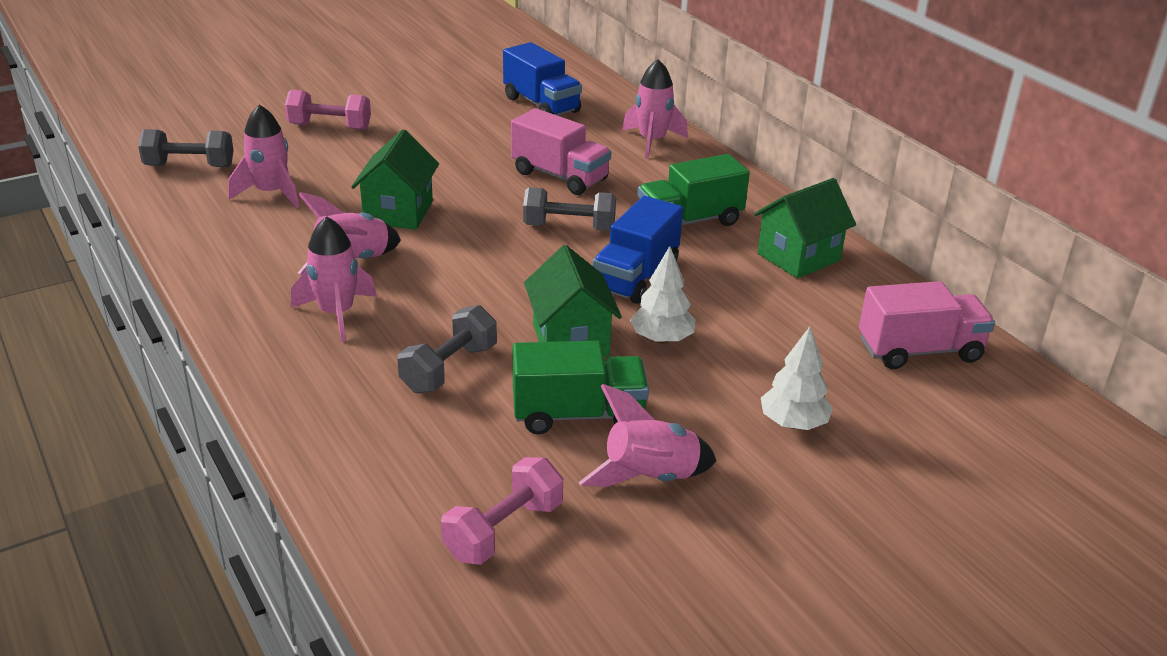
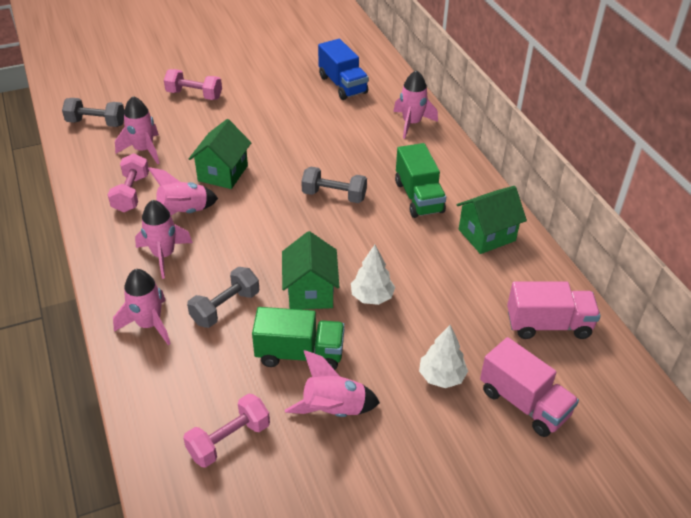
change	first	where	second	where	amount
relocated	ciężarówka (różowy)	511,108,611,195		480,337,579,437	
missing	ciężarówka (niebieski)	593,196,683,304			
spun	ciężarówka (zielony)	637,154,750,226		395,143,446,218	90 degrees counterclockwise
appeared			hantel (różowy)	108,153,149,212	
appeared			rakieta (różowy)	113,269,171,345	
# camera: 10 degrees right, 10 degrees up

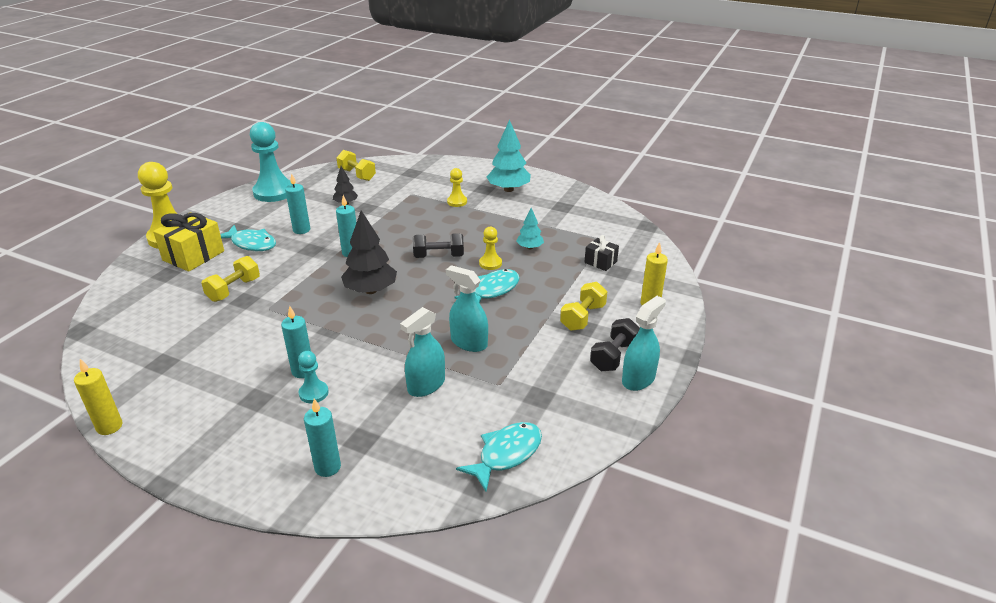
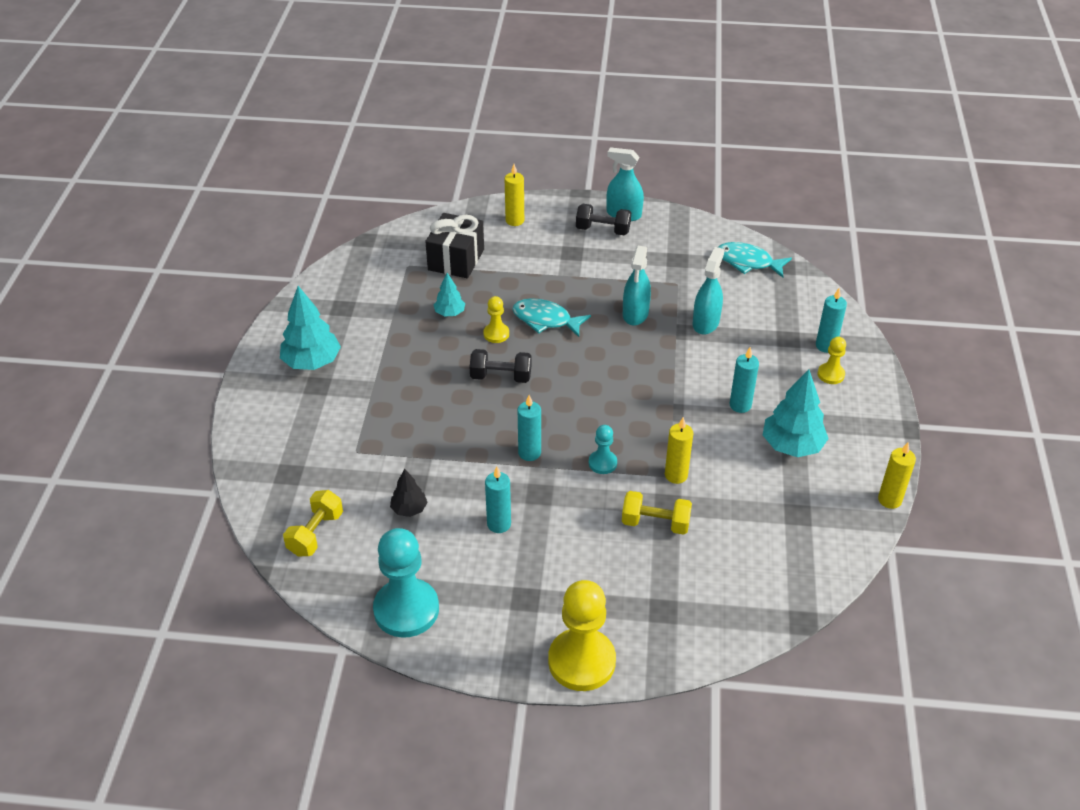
change	first	where	second	where	amount
missing	prezent (żółty)	153,212,224,272			
missing	ryba (turkusowy)	220,225,276,251			
relocated	pionek (turkusowy)	298,351,329,403		589,425,617,474	
missing	drzewko (czarny)	341,210,397,294			
spun	spryskiwacz (turkusowy)	400,307,445,397		692,247,724,335	90 degrees counterclockwise
spun	hantel (czarny)	413,233,464,258		470,349,532,383	60 degrees counterclockwise
relocated	pionek (żółty)	447,168,467,207		817,337,846,384	
missing	hantel (żółty)	560,282,607,331			
size	prezent (czarny)	584,235,619,271		425,213,484,278	x1.81
appeared			świeca (żółty)	665,417,693,484	
appeared			drzewko (turkusowy)	763,369,829,457	
# camera: 110 degrees left, 10 degrees up

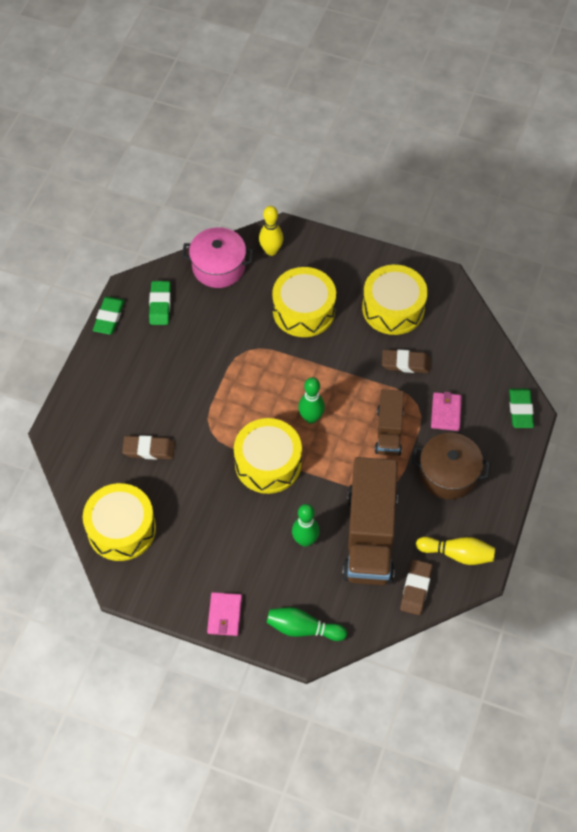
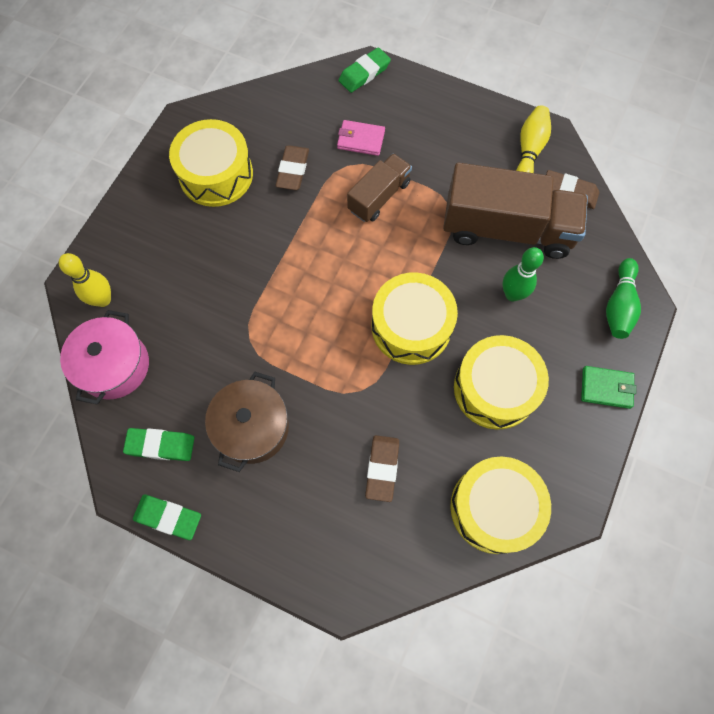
change	first	where	second	where	amount
colour	portfel (różowy)	207,592,242,636	portfel (zielony)	581,366,636,409	
relocated	bęben (żółty)	272,267,336,337		454,335,549,430	
missing	kręgiel (zielony)	298,377,325,424			
spun	ciężarówka (brązowy)	375,389,404,456		347,153,412,222	60 degrees counterclockwise
relocated	garnek (brązowy)	412,433,491,499		205,372,289,472	
spun	gumka do mazania (zielony)	509,388,534,428		338,47,391,93	45 degrees counterclockwise
# camera: 85 degrees left, 10 degrees up

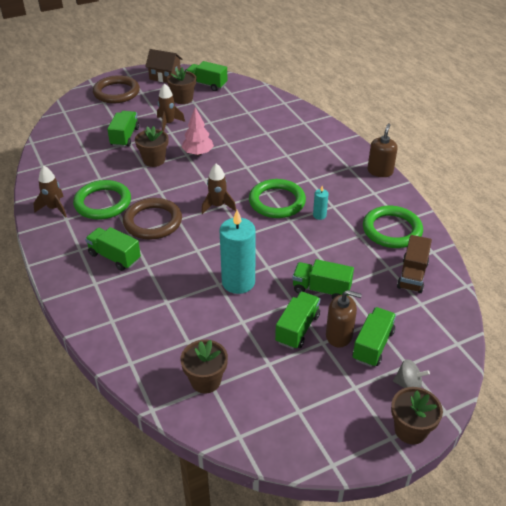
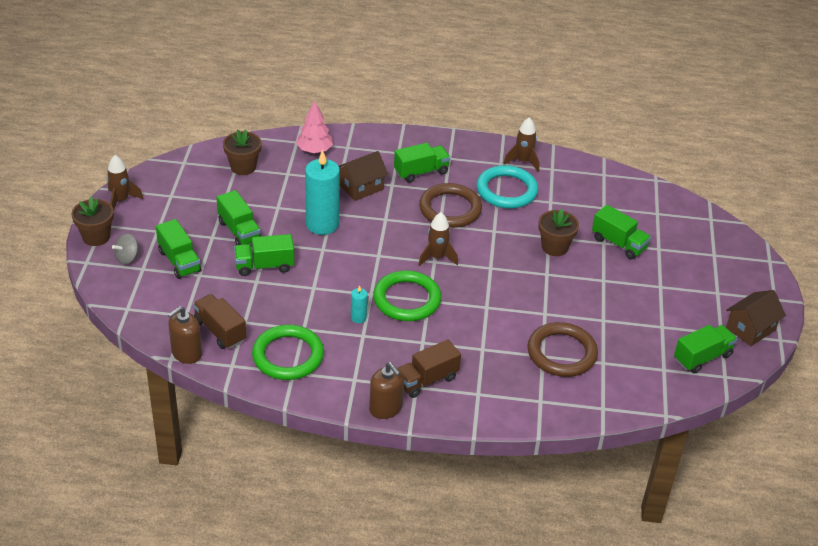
change	first	where	second	where	amount
colour	pierścień (zielony)	73,180,131,220	pierścień (turkusowy)	477,165,538,209	
relocated	pierścień (brązowy)	93,75,140,103		527,322,598,377	
relocated	rakieta (brązowy)	157,83,185,131		107,155,143,211	
missing	doniczka (brązowy)	167,67,196,104			
relocated	drzewko (różowy)	182,107,214,155		296,100,333,153	
spun	ciężarówka (zielony)	292,259,354,299		234,234,294,276	150 degrees counterclockwise
relocated	dozownik mydła (brązowy)	326,290,362,347		168,306,202,364	
appeared			domek (brązowy)	339,151,388,201	
appeared			ciężarówka (brązowy)	398,339,461,398	
# camera: 120 degrees right, 0 degrees up

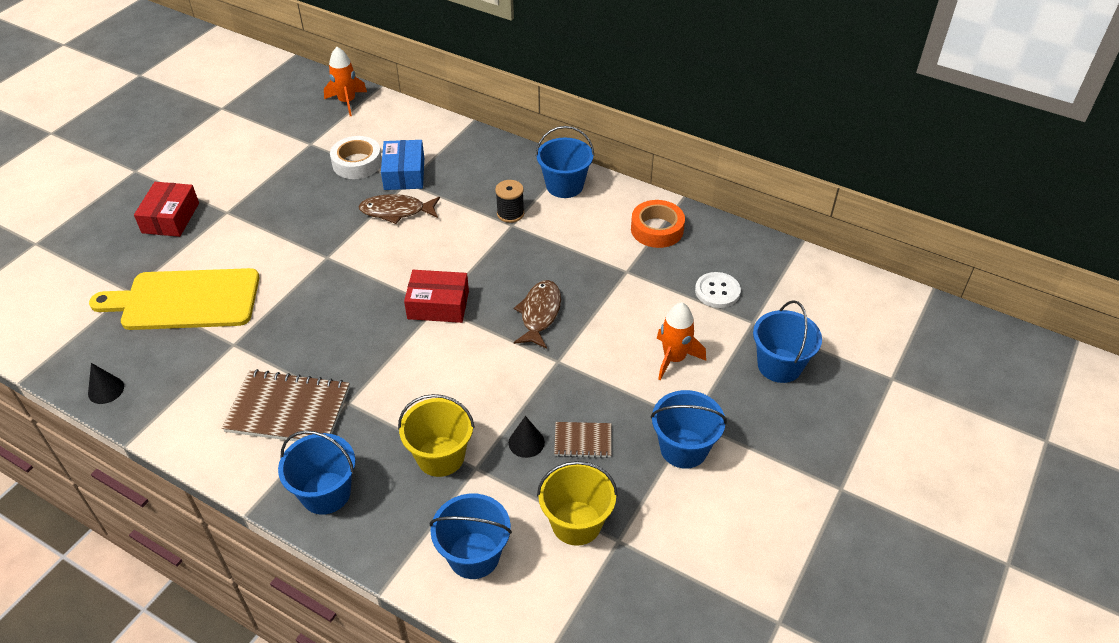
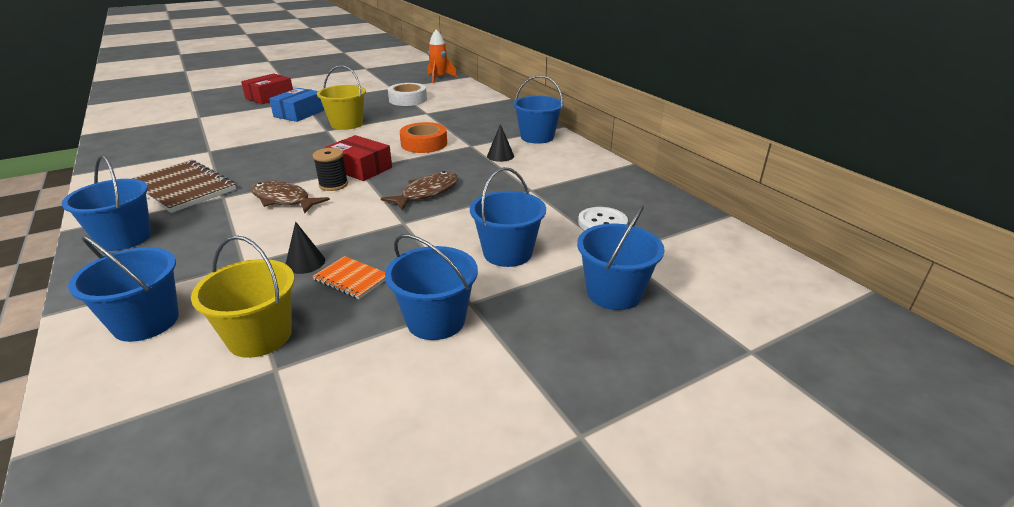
change	first	where	second	where	amount
relocated	stożek (czarny)	88,363,124,404		487,124,514,162	
missing	deska do krojenia (żółty)	89,268,259,330			
relocated	ryba (brązowy)	358,194,440,224		251,180,330,213	
relocated	pudełko (niebieski)	381,140,424,190		269,88,324,122	
relocated	wiadro (żółty)	398,394,475,477		317,65,366,130	
relocated	szpulka (czarny)	495,180,524,223		313,148,348,191	
colour	zeszyt (brązowy)	554,422,612,458	zeszyt (pomarańczowy)	312,256,386,299	
relocated	taśma klejąca (pomarańczowy)	631,200,685,248		400,122,447,153	
exchanged	rakieta (pomarańczowy)	657,302,706,380	wiadro (niebieski)	470,167,546,267	
# camera: 30 degrees right, 15 degrees down

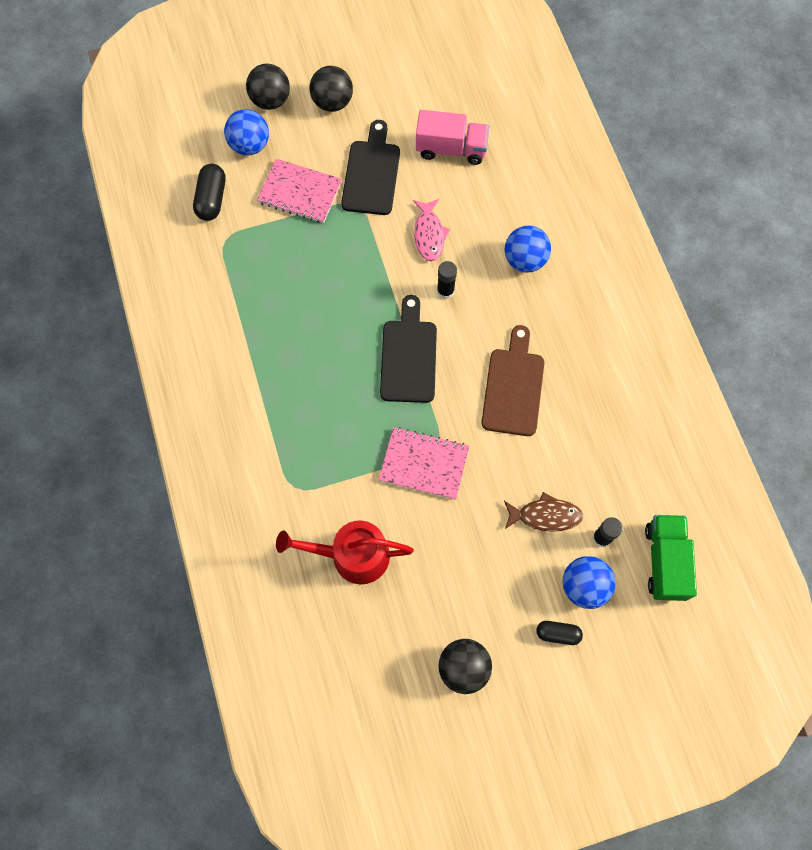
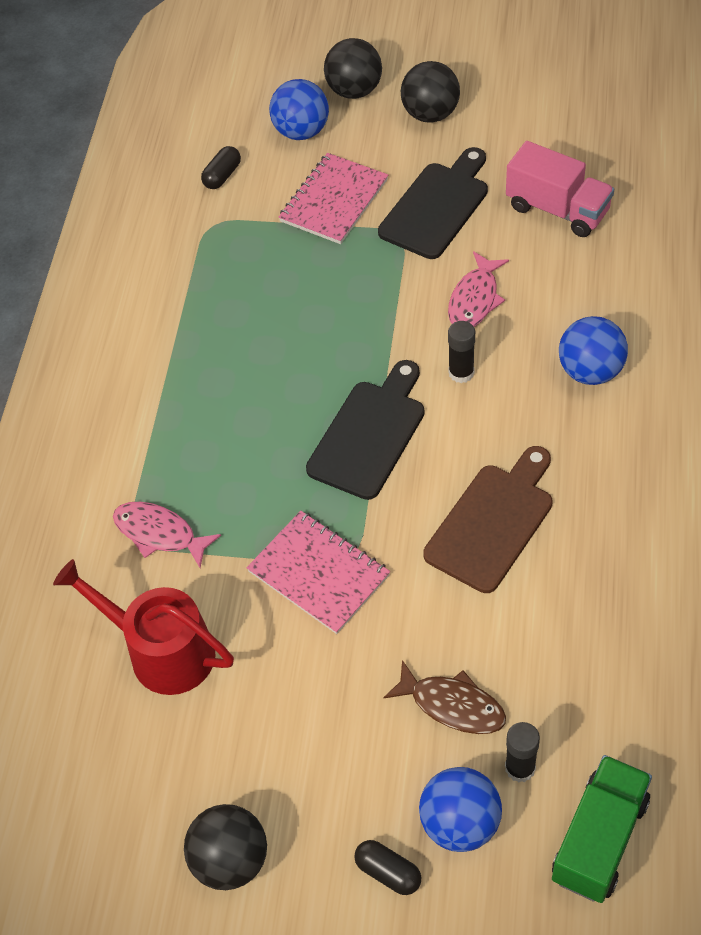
change	first	where	second	where	amount
size	kapsułka (czarny)	193,164,226,221		201,146,241,189	x0.65
spun	zeszyt (różowy)	257,159,342,223		279,153,388,244	75 degrees clockwise
appeared			ryba (różowy)	113,502,221,568	
# camera: 30 degrees right, 15 degrees down

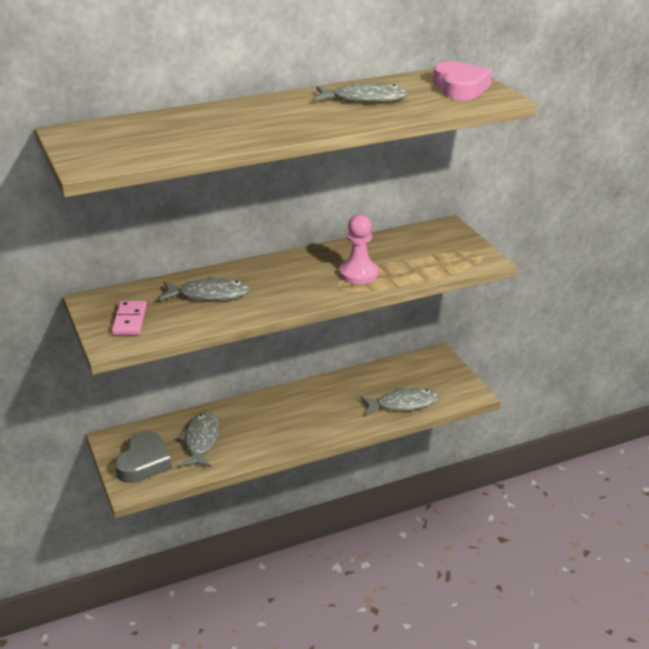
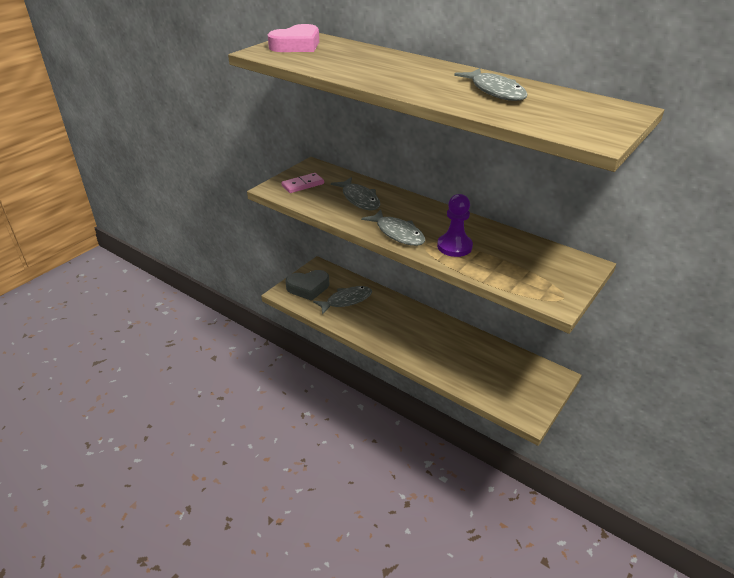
change	first	where	second	where	amount
colour	pionek (różowy)	339,214,378,284	pionek (fioletowy)	437,194,473,257	
relocated	ryba (szary)	360,387,439,415		361,209,425,246	
relocated	serce (różowy)	433,61,492,100		267,24,319,52	
# camera: 60 degrees right, 5 degrees up

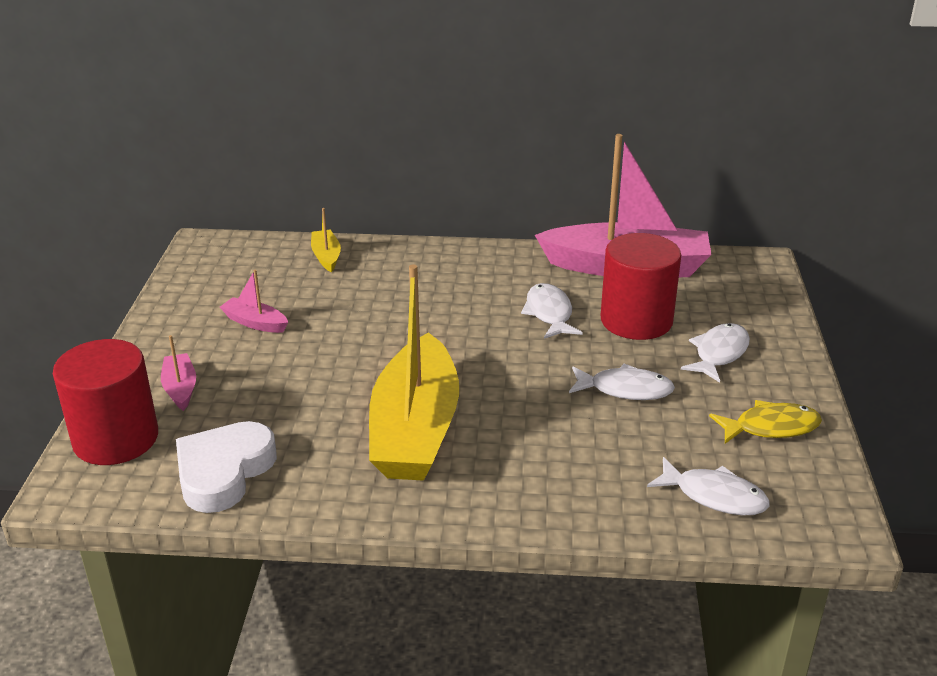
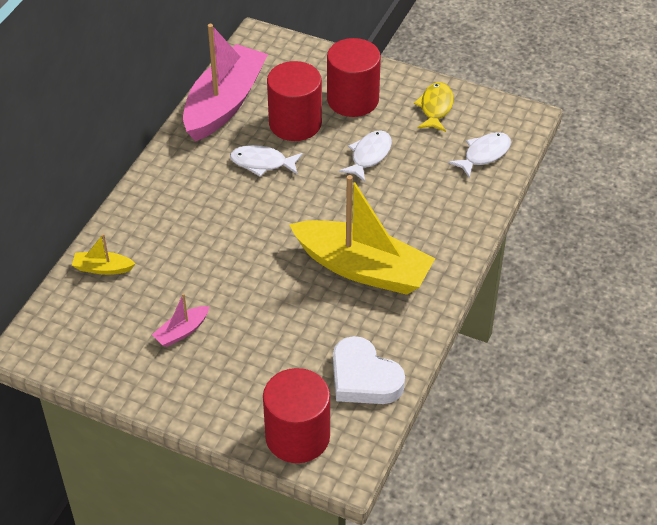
change	first	where	second	where	amount
missing	łódka (różowy)	161,335,196,411			
exchanged	ryba (biały)	681,323,750,383	walec (czerwony)	327,38,381,117	
# camera: 70 degrees left, 15 degrees up

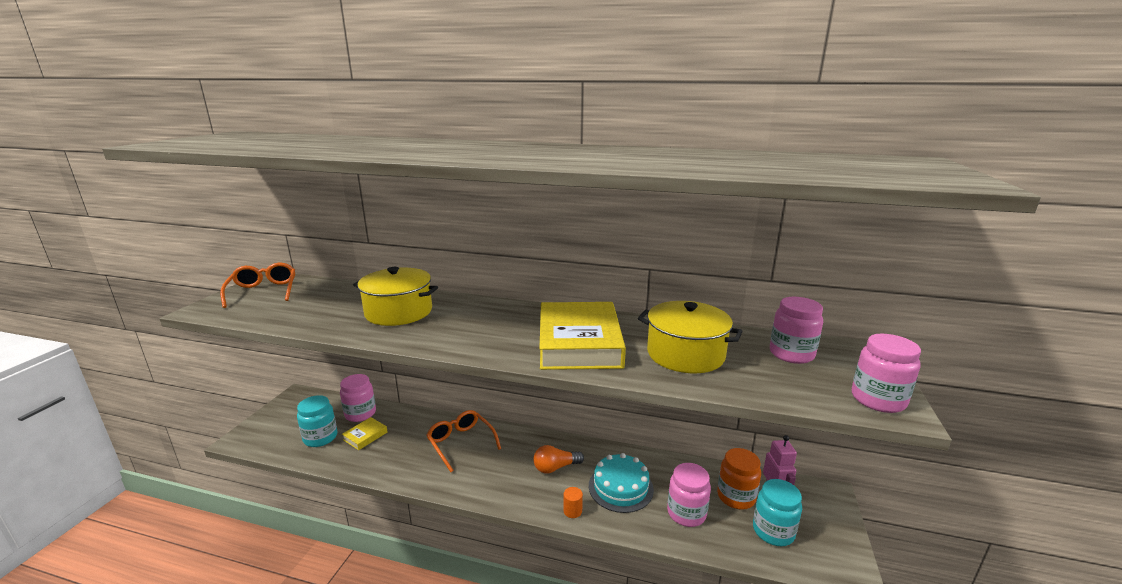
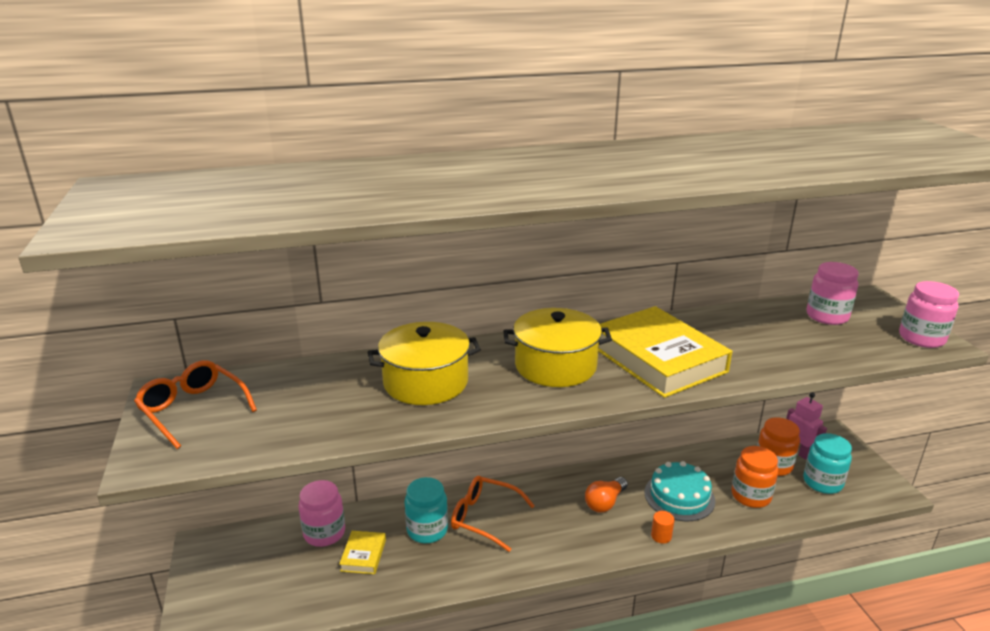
change	first	where	second	where	amount
relocated	słoik (turkusowy)	297,395,337,447		405,477,448,543	
relocated	garnek (żółty)	638,301,743,373		503,308,612,387	
colour	słoik (różowy)	667,463,711,527	słoik (pomarańczowy)	732,446,778,508	
# camera: 30 degrees left, 5 degrees up

